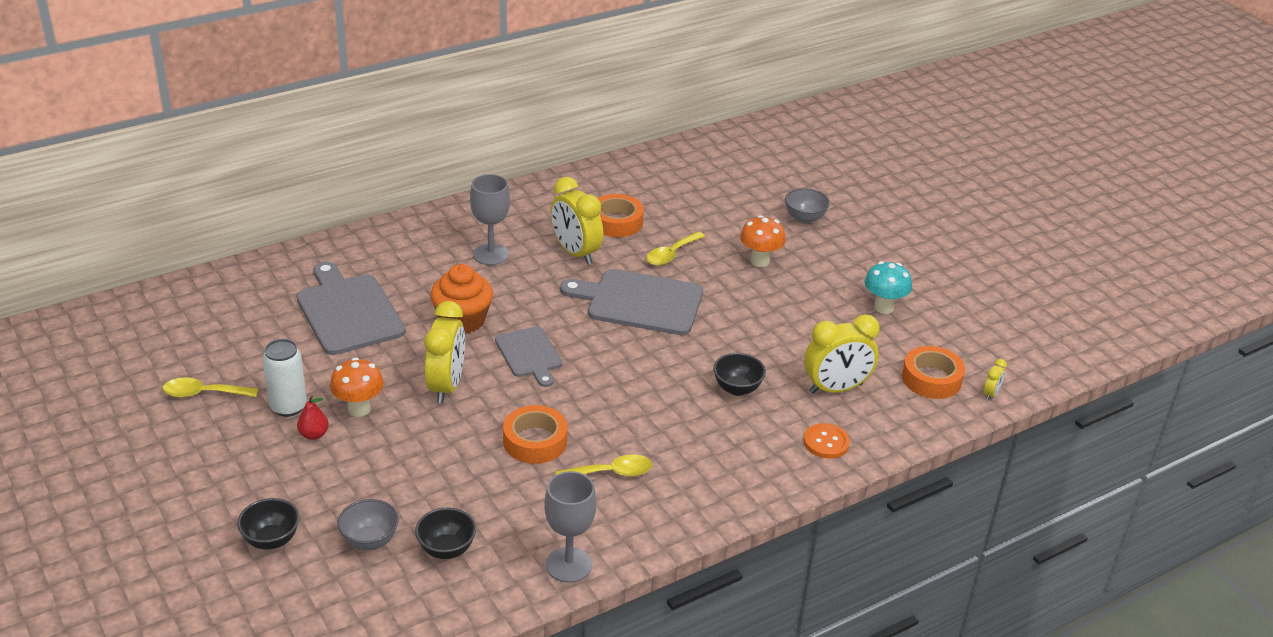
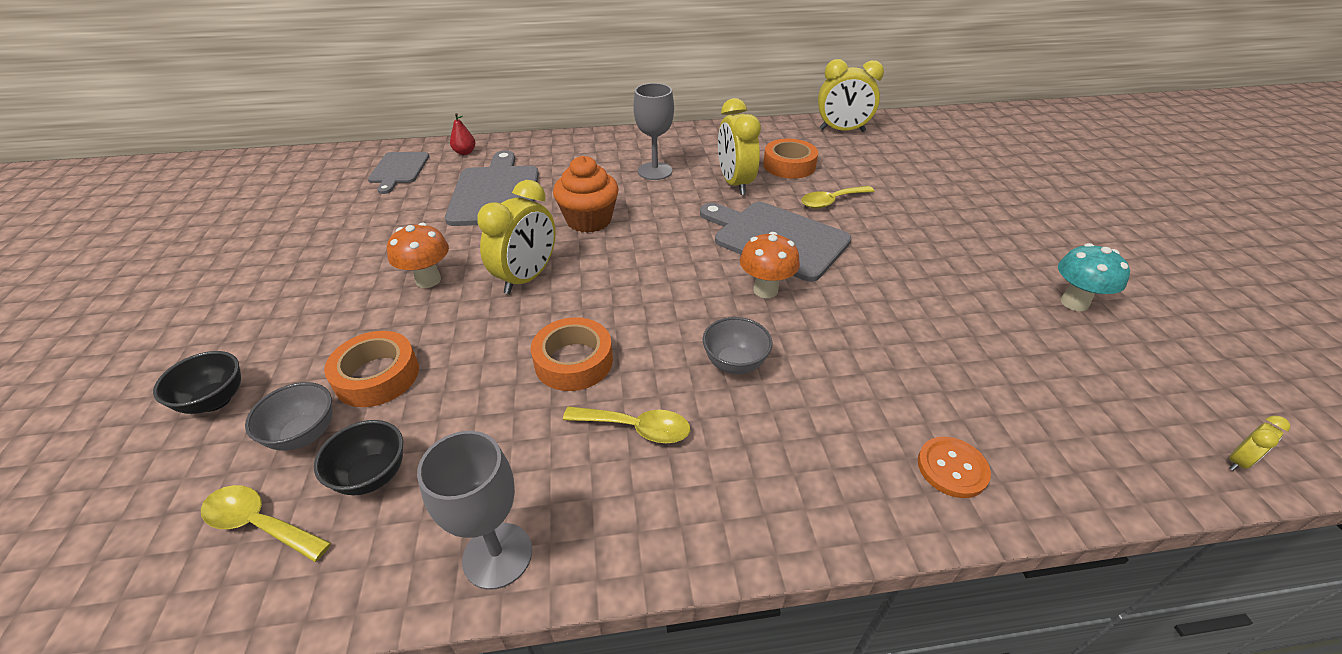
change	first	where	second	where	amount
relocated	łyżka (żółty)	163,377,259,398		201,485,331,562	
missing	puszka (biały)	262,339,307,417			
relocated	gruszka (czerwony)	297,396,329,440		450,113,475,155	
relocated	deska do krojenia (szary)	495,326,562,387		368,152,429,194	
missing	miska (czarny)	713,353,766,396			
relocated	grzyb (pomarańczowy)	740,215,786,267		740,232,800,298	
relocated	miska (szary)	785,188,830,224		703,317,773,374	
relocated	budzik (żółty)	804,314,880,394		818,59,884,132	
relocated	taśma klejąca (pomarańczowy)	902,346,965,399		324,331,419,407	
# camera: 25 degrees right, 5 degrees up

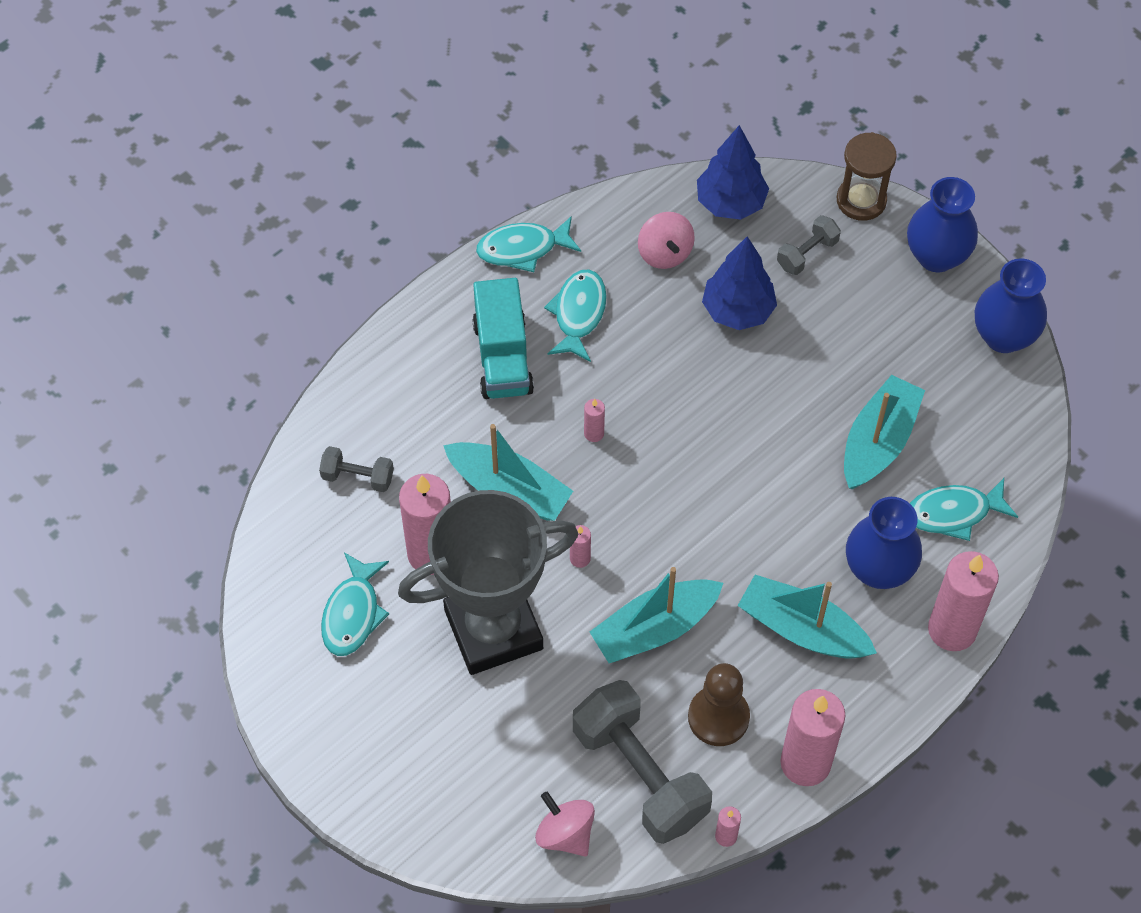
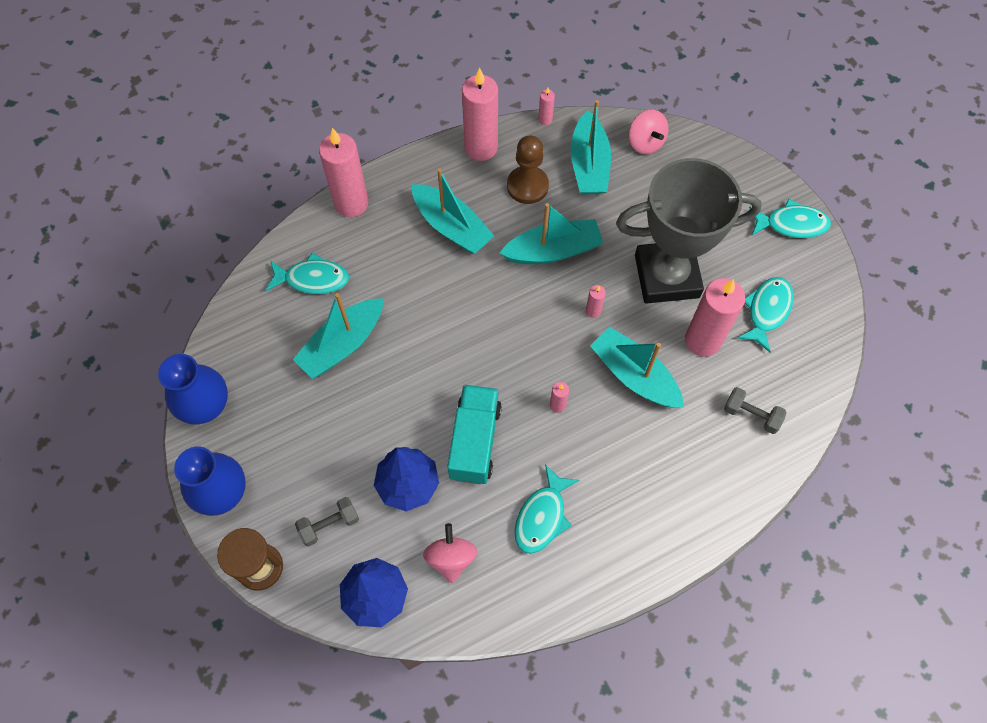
change	first	where	second	where	amount
relocated	ciężarówka (turkusowy)	472,278,534,399		447,385,502,484	
relocated	ryba (turkusowy)	476,216,581,272		749,199,831,238	
exchanged	hantel (szary)	573,680,712,844	łódka (turkusowy)	570,100,611,194	
missing	wazon (niebieski)	846,497,922,589			
# camera: 165 degrees left, 5 degrees up

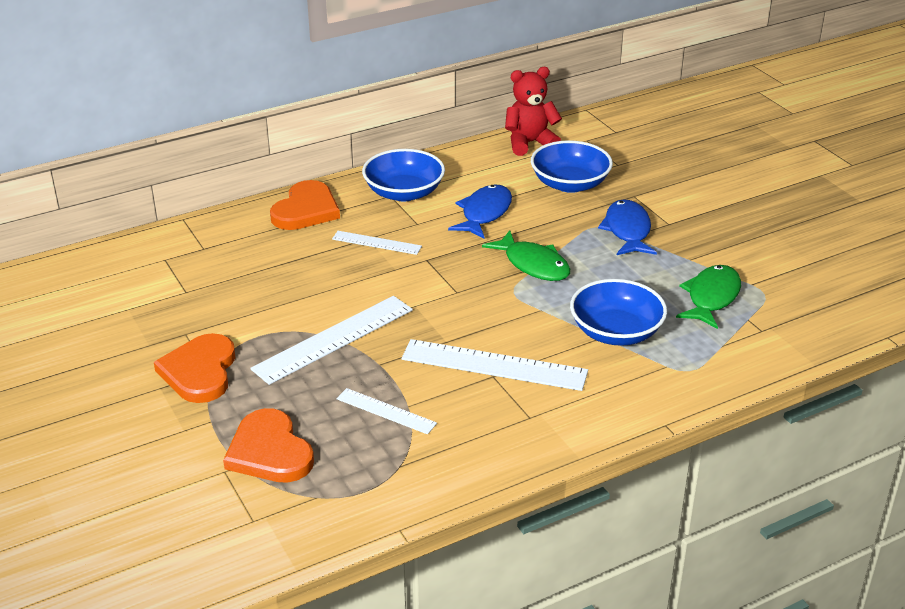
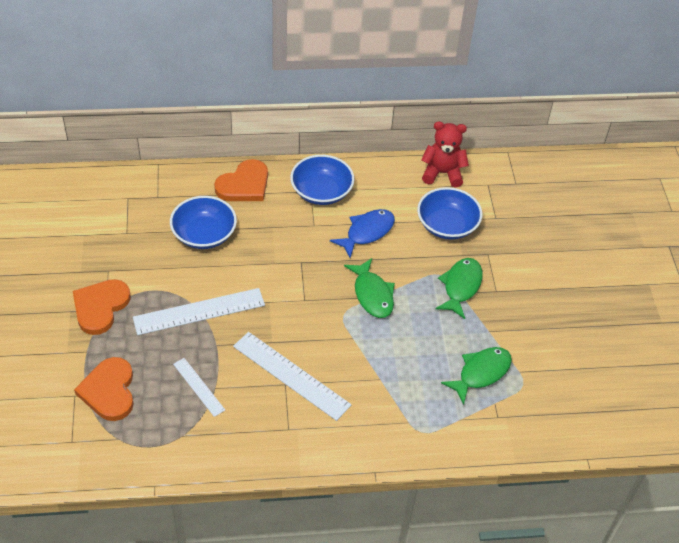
change	first	where	second	where	amount
missing	linijka (biały)	332,231,422,255			
relocated	miska (niebieski)	570,279,667,346		170,196,237,249	
colour	ryba (niebieski)	598,199,657,255	ryba (zielony)	435,258,483,319	
# camera: 20 degrees right, 15 degrees up

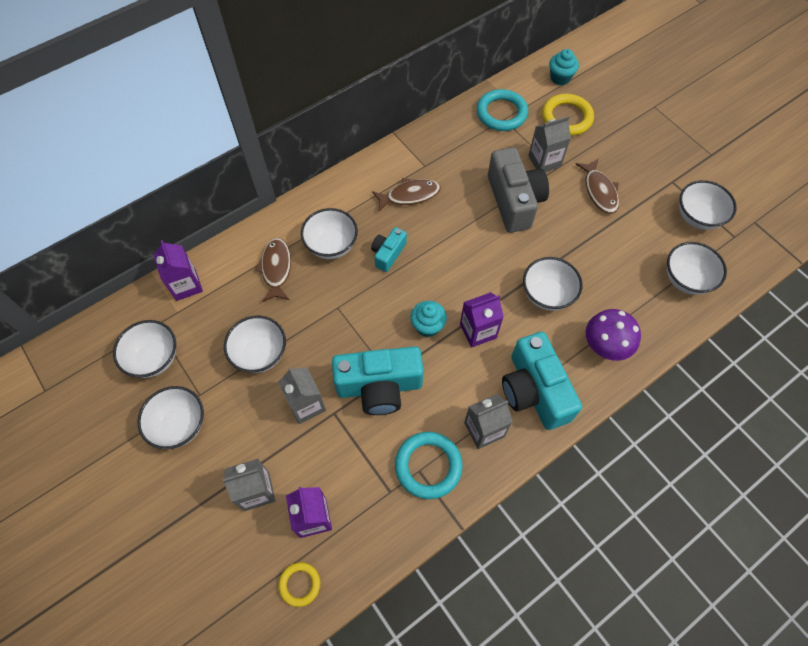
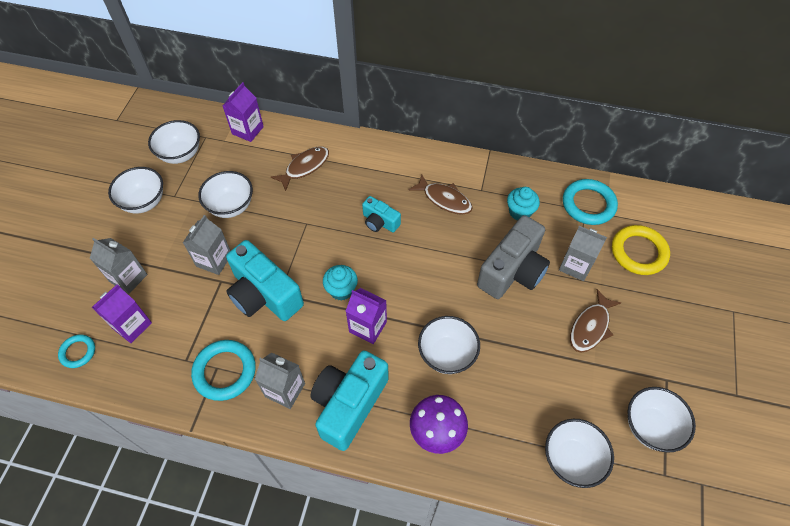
change	first	where	second	where	amount
colour	pierścień (żółty)	279,562,320,607	pierścień (turkusowy)	58,334,95,368	
missing	miska (biały)	301,208,358,259			
spun	aparat fotograficzny (turkusowy)	371,227,407,272		362,196,401,232	135 degrees counterclockwise
relocated	muffinka (turkusowy)	549,49,579,86		507,187,540,220	
# camera: 50 degrees right, 5 degrees down

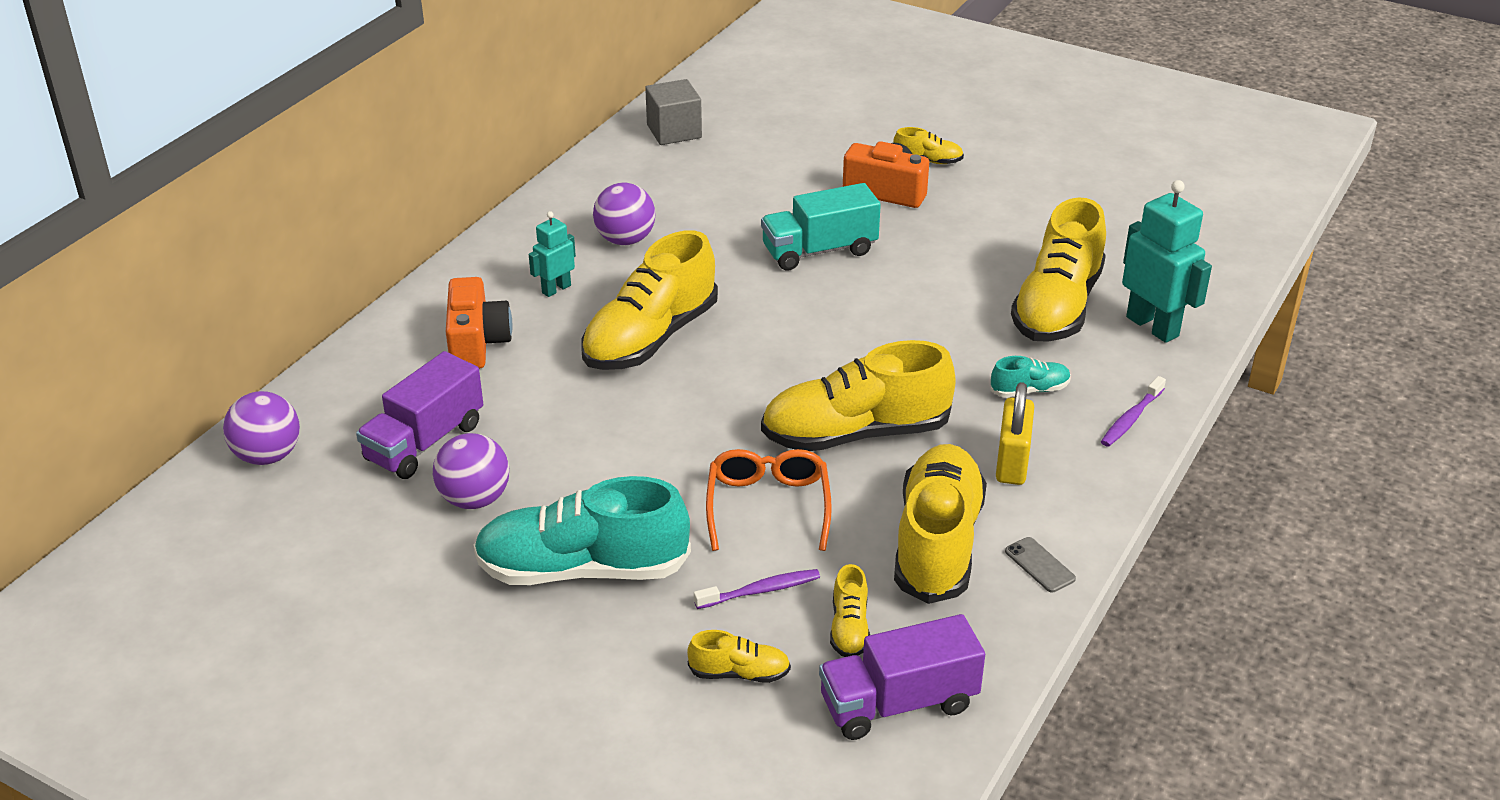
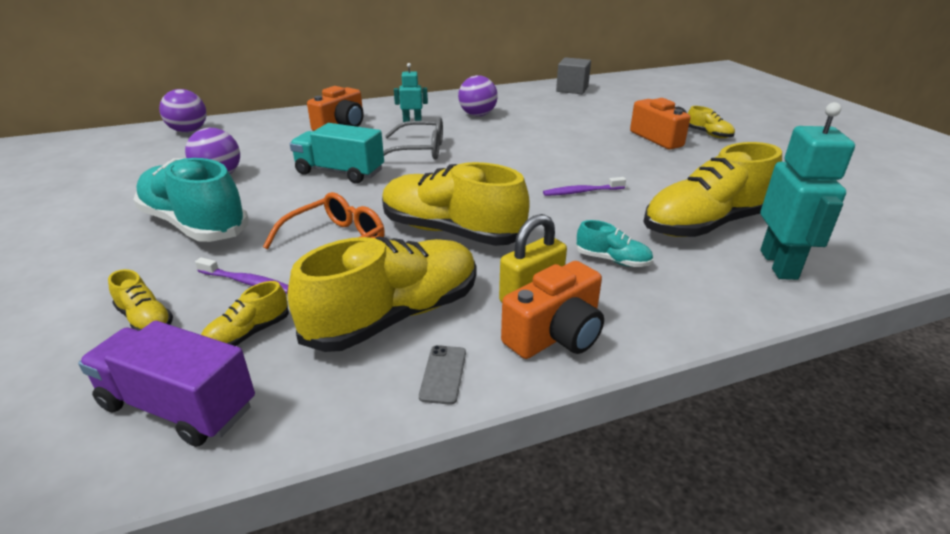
change	first	where	second	where	amount
missing	ciężarówka (fioletowy)	356,351,483,479			
exchanged	but (żółty)	581,230,718,370	okulary (szary)	383,117,443,160	
relocated	ciężarówka (turkusowy)	761,183,881,271		290,123,384,183	
relocated	szczoteczka do zębów (fioletowy)	1101,376,1166,447		543,177,626,196	
appeared			aparat fotograficzny (pomarańczowy)	501,261,604,359	
# camera: 40 degrees right, 5 degrees down

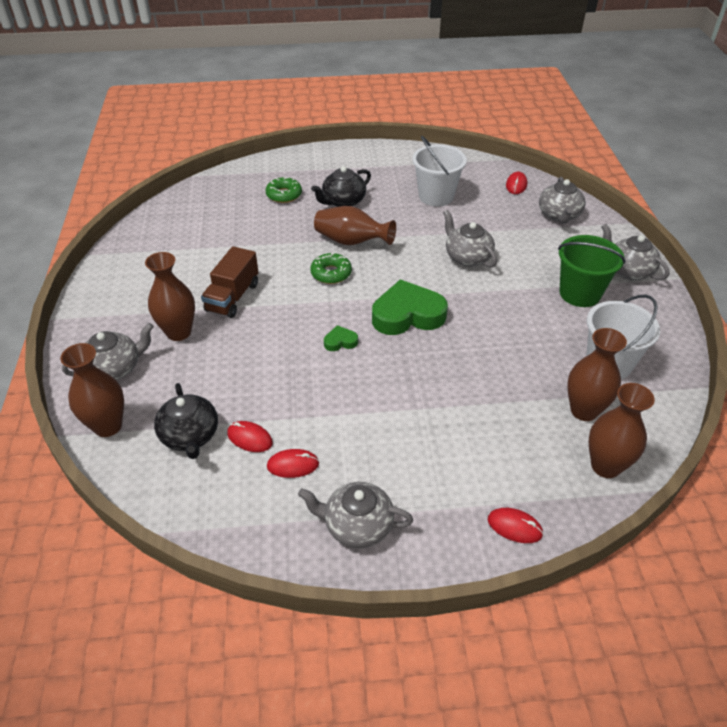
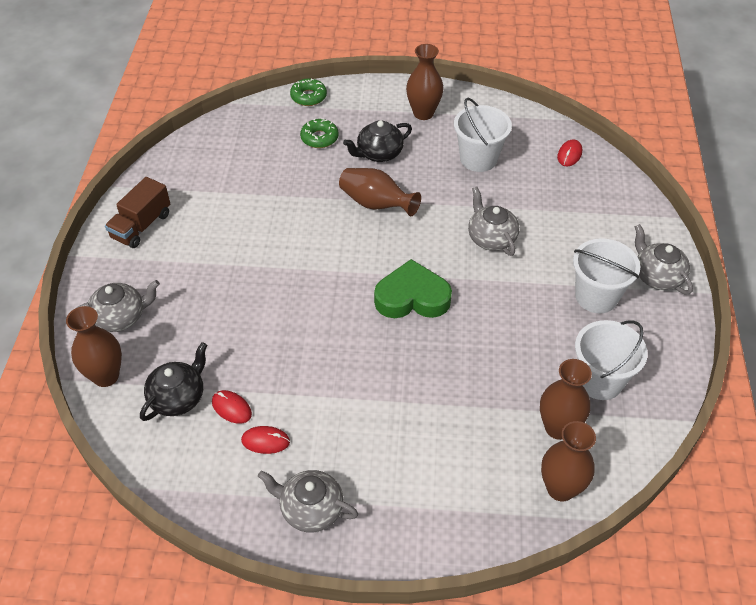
change	first	where	second	where	amount
relocated	wazon (brązowy)	145,252,195,341		406,44,443,120	
spun	imbryk (czarny)	154,383,218,459		140,342,207,421	135 degrees counterclockwise
relocated	ciężarówka (brązowy)	201,246,259,318		105,177,170,248	
relocated	donut (zielony)	310,253,352,284		290,78,327,106	
missing	serce (zielony)	324,325,358,351			
missing	myszka (czerwony)	488,508,544,543			
missing	imbryk (szary)	539,177,585,224			
colour	wiadro (zielony)	558,235,626,307	wiadro (biały)	573,238,640,313	
# camera: 10 degrees right, 5 degrees up

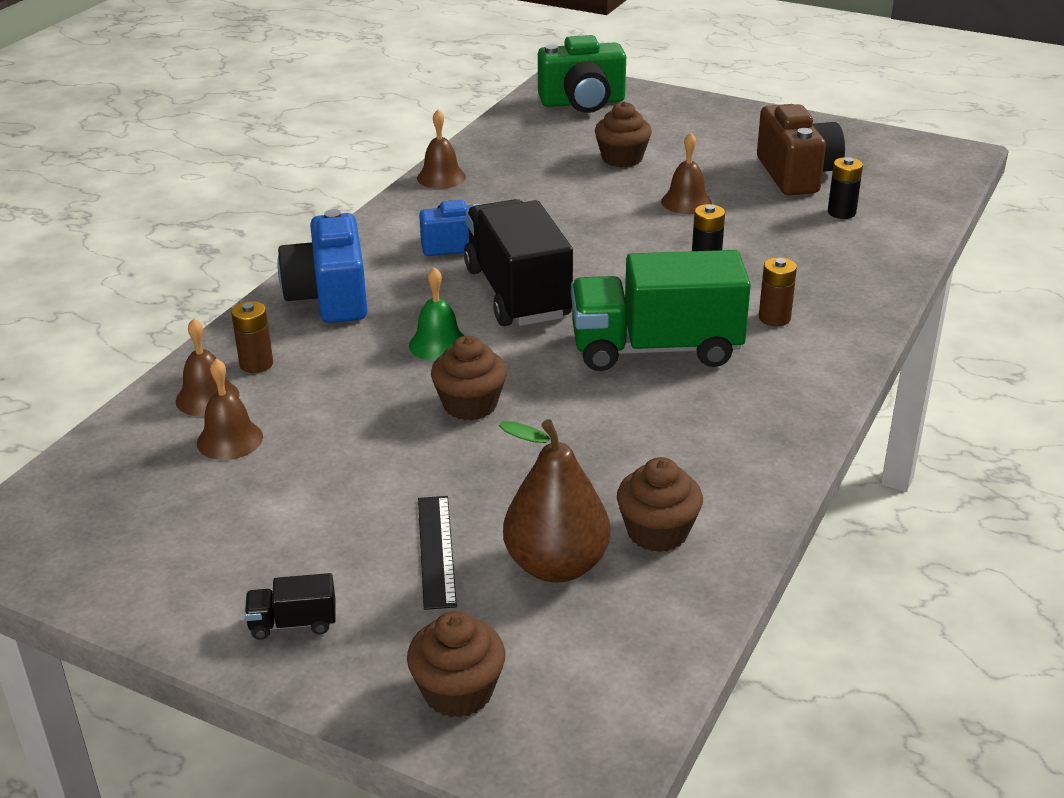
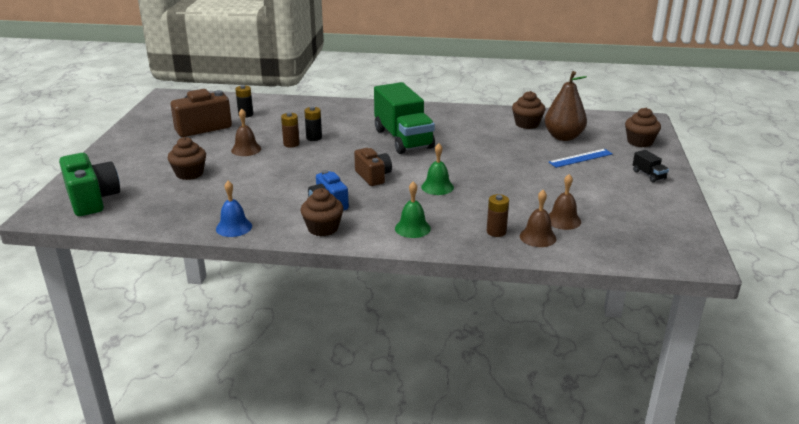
change	first	where	second	where	amount
exchanged	aparat fotograficzny (niebieski)	277,209,367,323	dzwonek (zielony)	395,181,431,238	
colour	dzwonek (brązowy)	417,110,466,189	dzwonek (niebieski)	216,181,252,237	
colour	linijka (czarny)	418,496,457,610	linijka (niebieski)	549,149,613,168	
relocated	muffinka (brązowy)	431,336,507,421		301,188,343,236	
exchanged	ciężarówka (czarny)	464,199,573,326	aparat fotograficzny (brązowy)	354,148,392,186	
relocated	bateria (brązowy)	759,257,797,326		281,112,300,148	
# camera: 110 degrees left, 5 degrees down

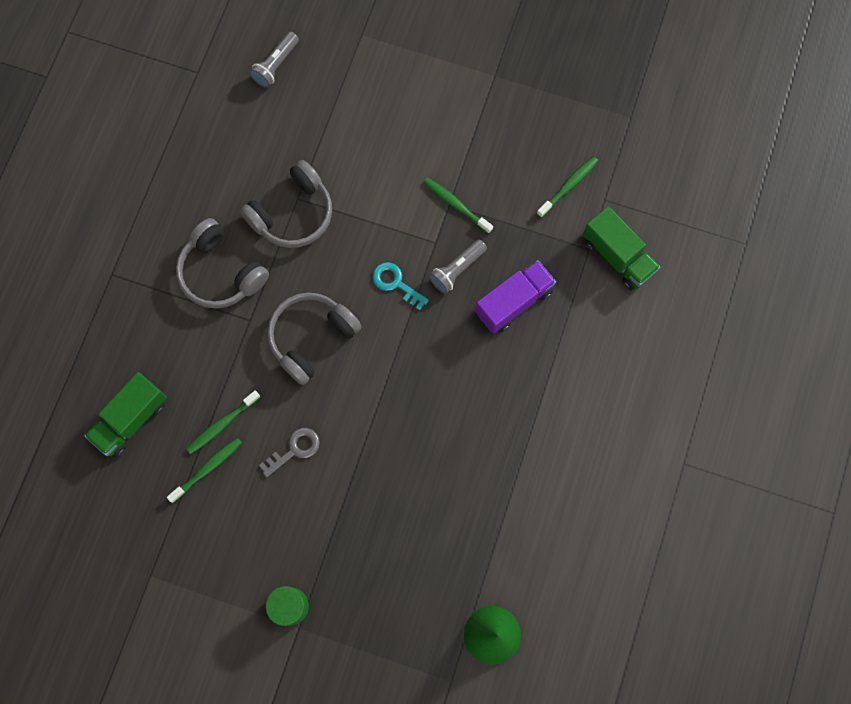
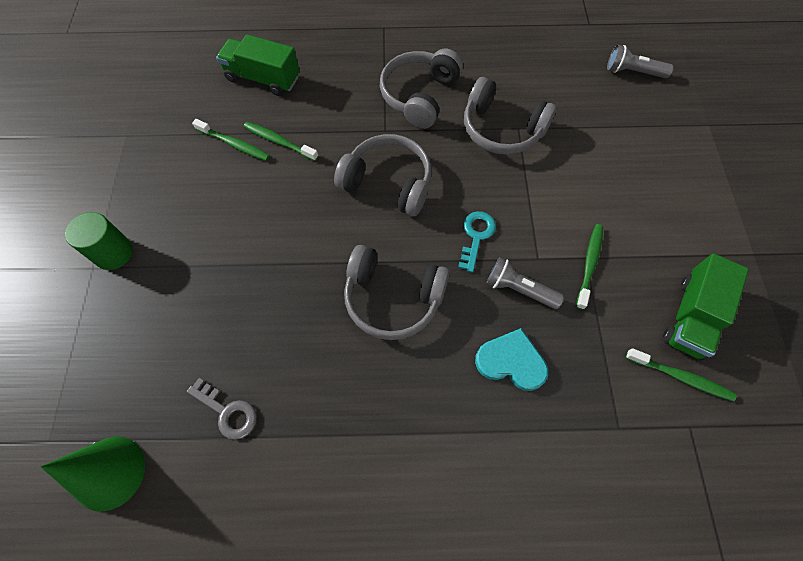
change	first	where	second	where	amount
relocated	klucz (szary)	259,428,320,477		187,378,257,440	
exchanged	ciężarówka (fioletowy)	475,260,556,334	serce (turkusowy)	475,328,548,391	
relocated	ciężarówka (zielony)	583,206,660,291		662,253,749,360	
appeared			słuchawki (szary)	344,245,450,340	
# camera: 70 degrees right, 10 degrees down

